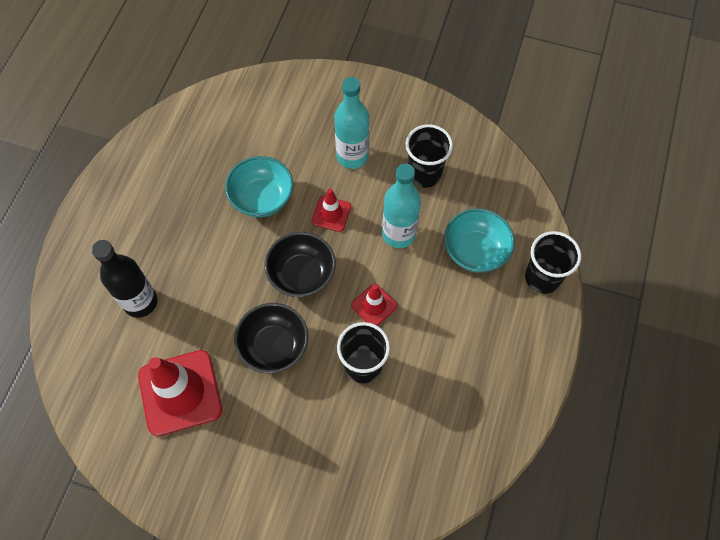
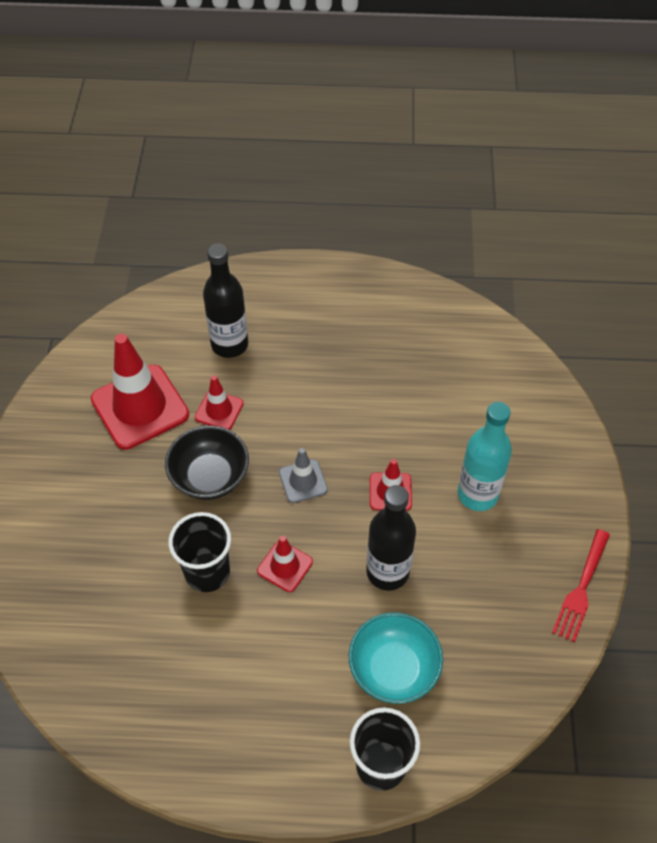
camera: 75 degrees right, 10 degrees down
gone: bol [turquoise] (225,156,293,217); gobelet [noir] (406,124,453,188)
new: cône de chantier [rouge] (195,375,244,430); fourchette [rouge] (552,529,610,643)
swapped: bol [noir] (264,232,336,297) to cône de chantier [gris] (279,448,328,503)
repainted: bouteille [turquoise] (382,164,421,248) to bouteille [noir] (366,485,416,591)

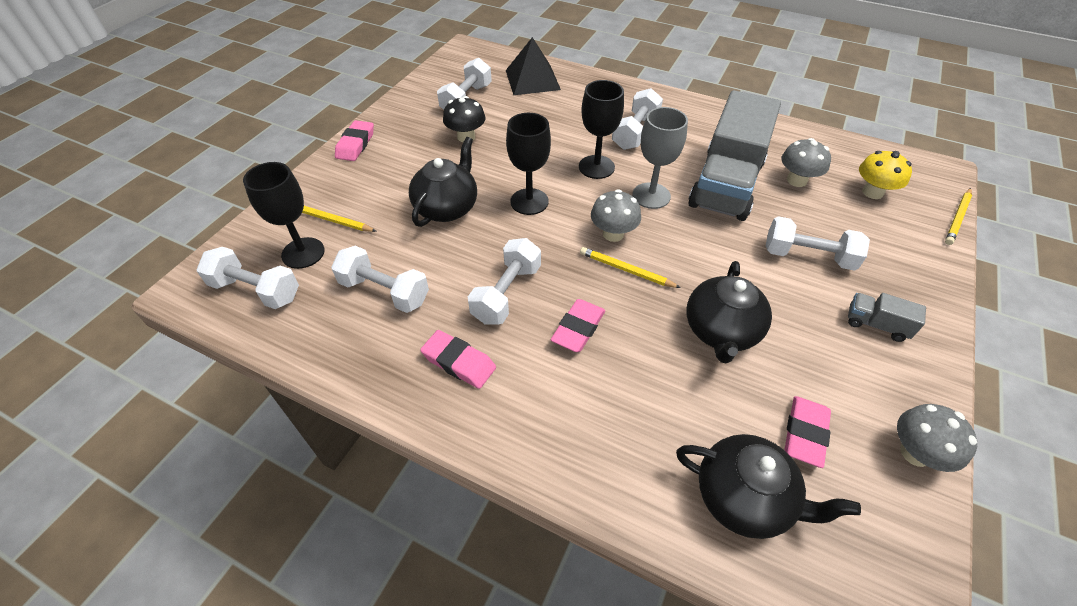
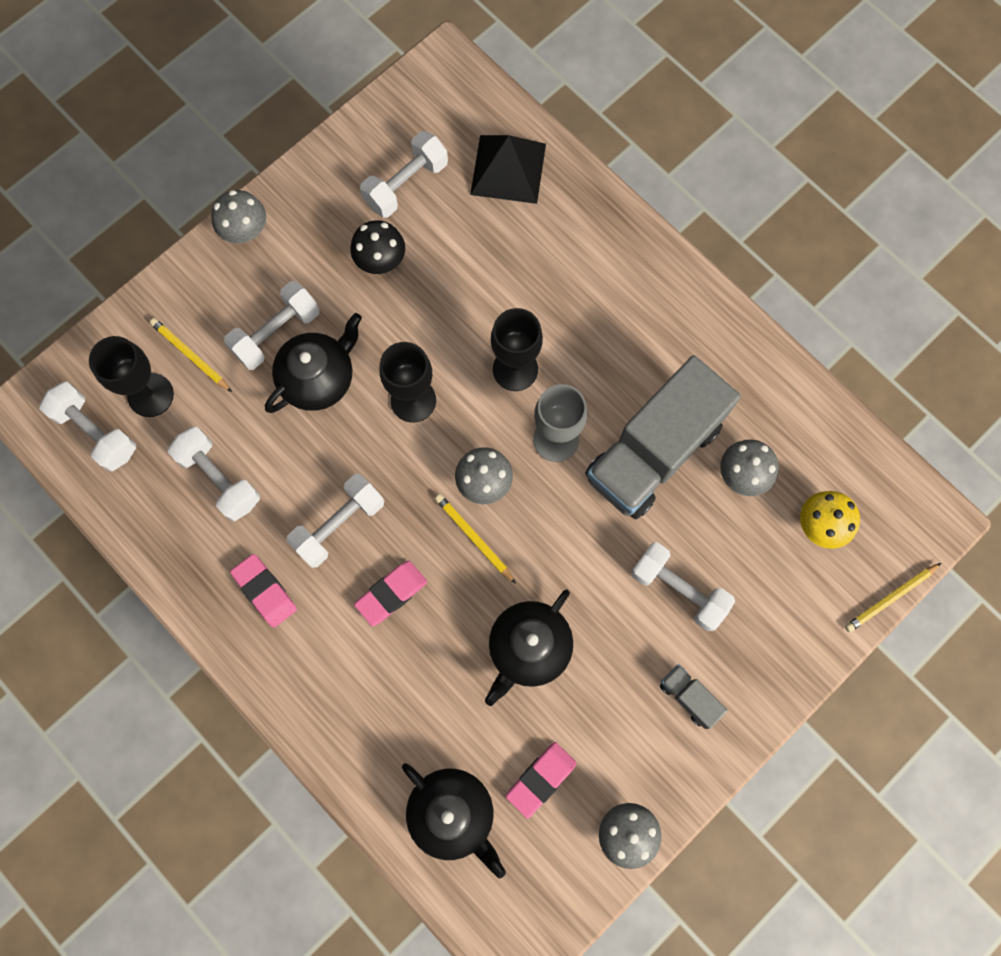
camera: 20 degrees right, 25 degrees up
shifted: haltère [blanc] (612,88,663,150) to (224,281,319,370)
swapped: gomme [rose] (335,120,374,161) to champignon [gris] (211,190,266,243)

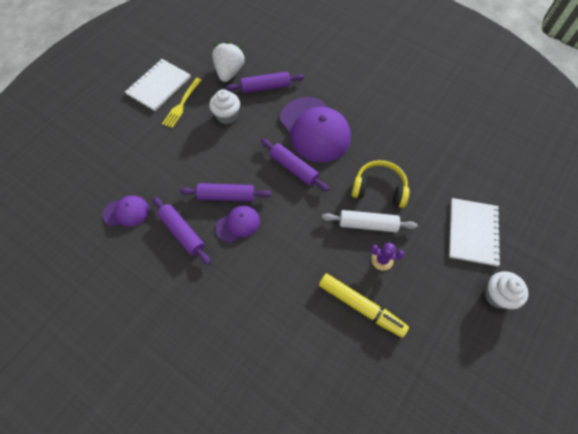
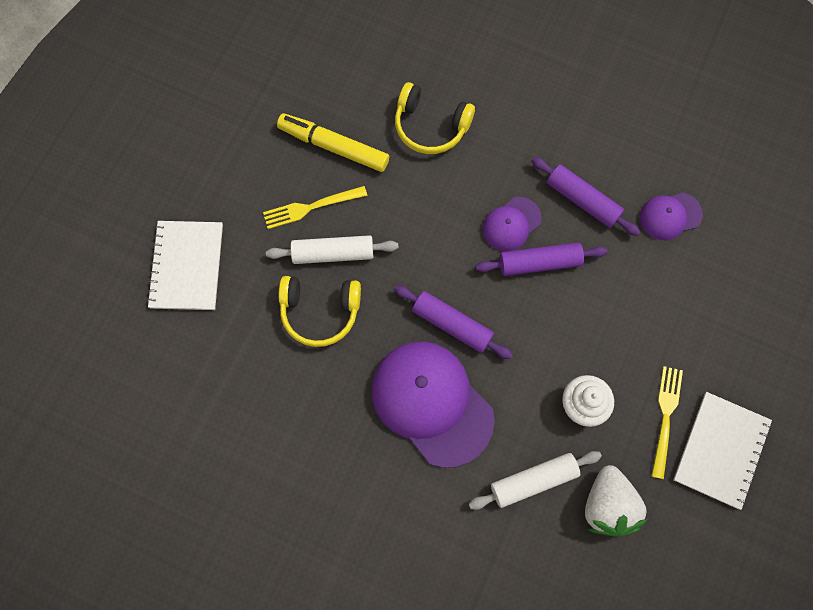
camera: 170 degrees right, 10 degrees up
gone: muffin [blanc] (485,271,529,309)
new: casque audio [jaune] (395,82,475,154)
swapped: cactus [violet] (371,242,404,271) to fourchette [jaune] (263,186,367,229)
repainted: rouleau à pâtisserie [violet] (226,72,305,93) to rouleau à pâtisserie [blanc] (469,451,602,510)

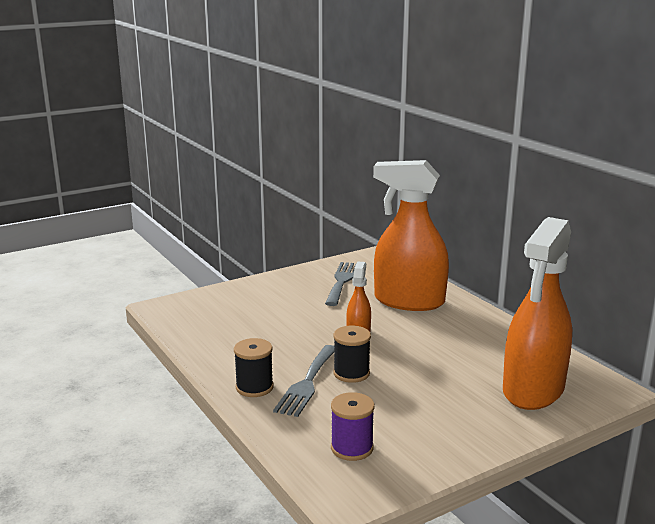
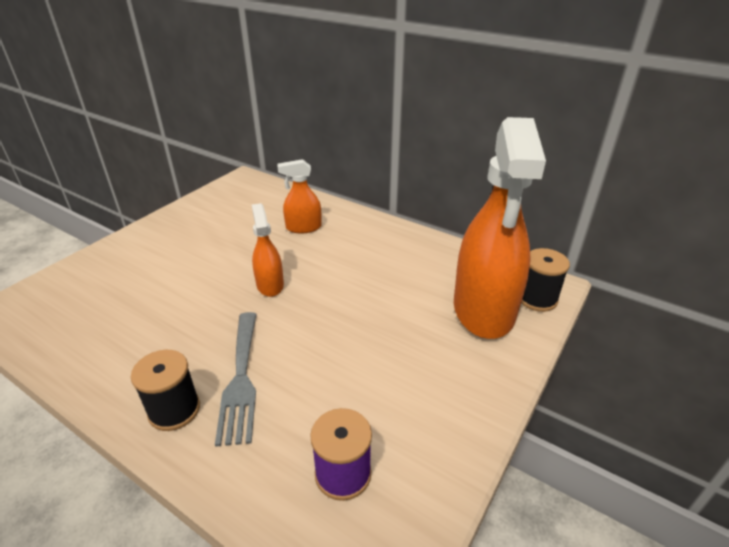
camera: 25 degrees left, 15 degrees up
gone: fourchette [gris] (325,262,356,306)
shifted: bobine [noir] (333,326,371,383) to (521,248,570,312)
scaled: vaporisateur [orange] (373,160,449,311) = (278,159,321,233) x0.47

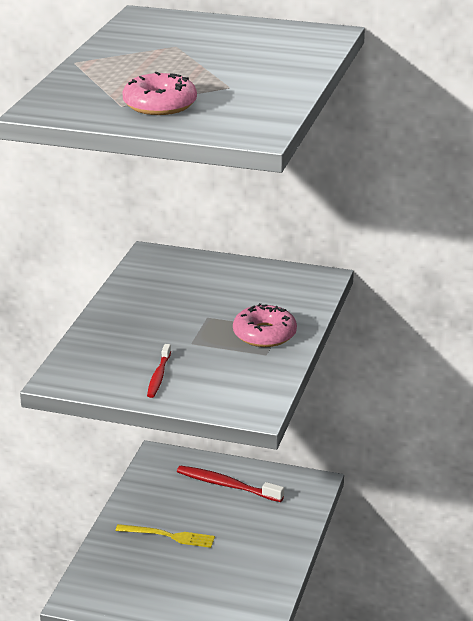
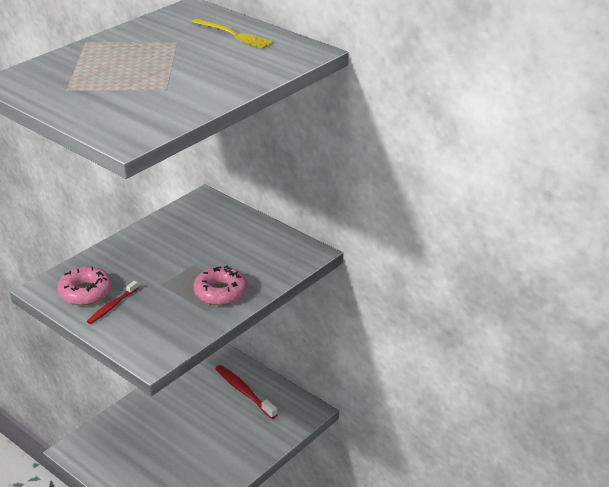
camera: 25 degrees right, 5 degrees up
shifted: beignet [rose] (122,72,197,115) to (57,266,112,305); fourchette [jaune] (115,524,215,548) to (192,18,273,48)

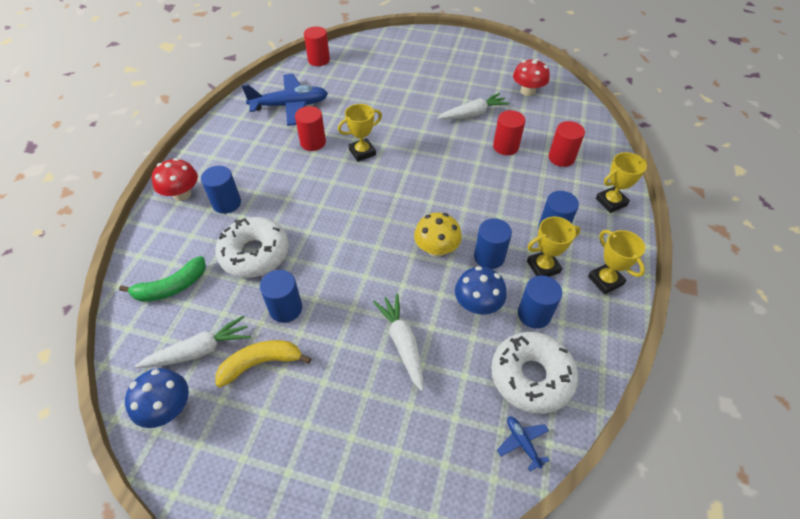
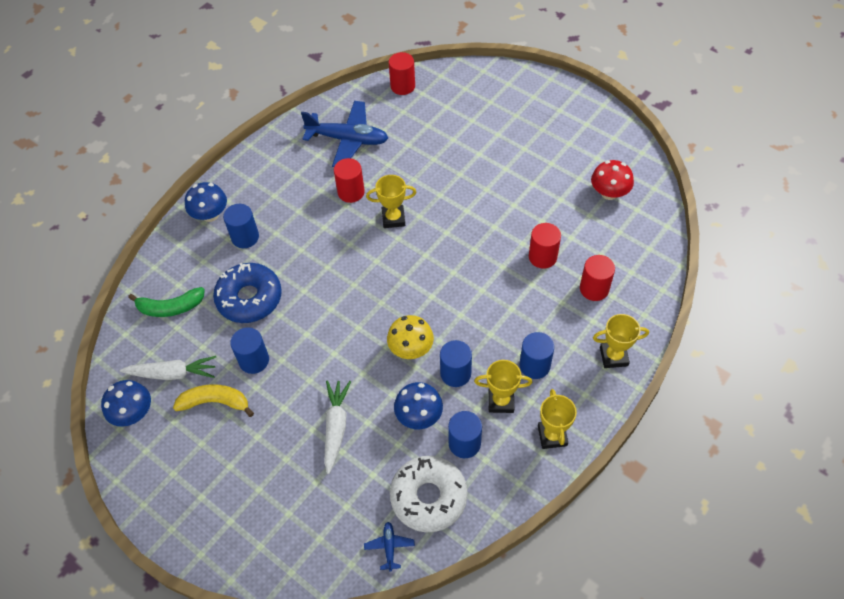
camera: 25 degrees right, 5 degrees up
gone: carotte [blanc] (437,93,510,120)
repainted: champignon [rouge] (152,158,198,201) to champignon [bleu] (185,182,227,222); beignet [blanc] (215,217,289,278) to beignet [bleu] (213,263,282,323)

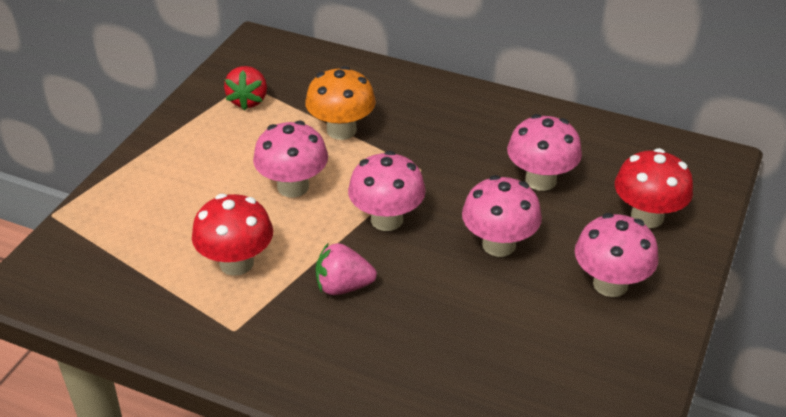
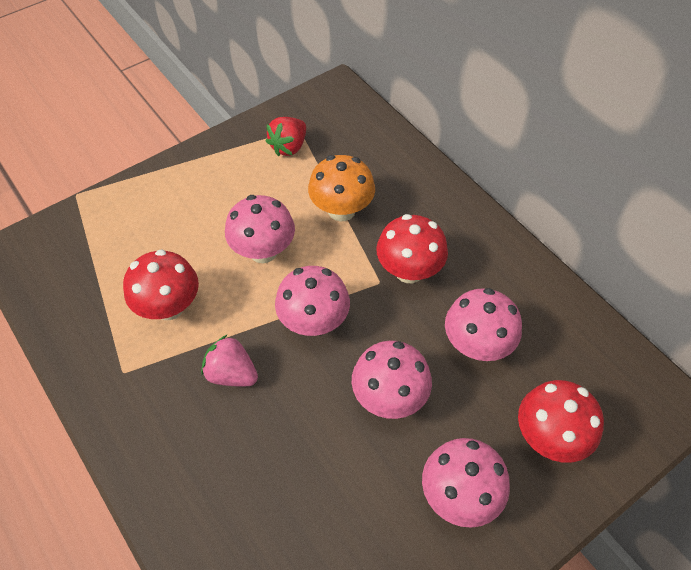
camera: 30 degrees right, 15 degrees up
new: champignon [rouge] (376,214,448,283)

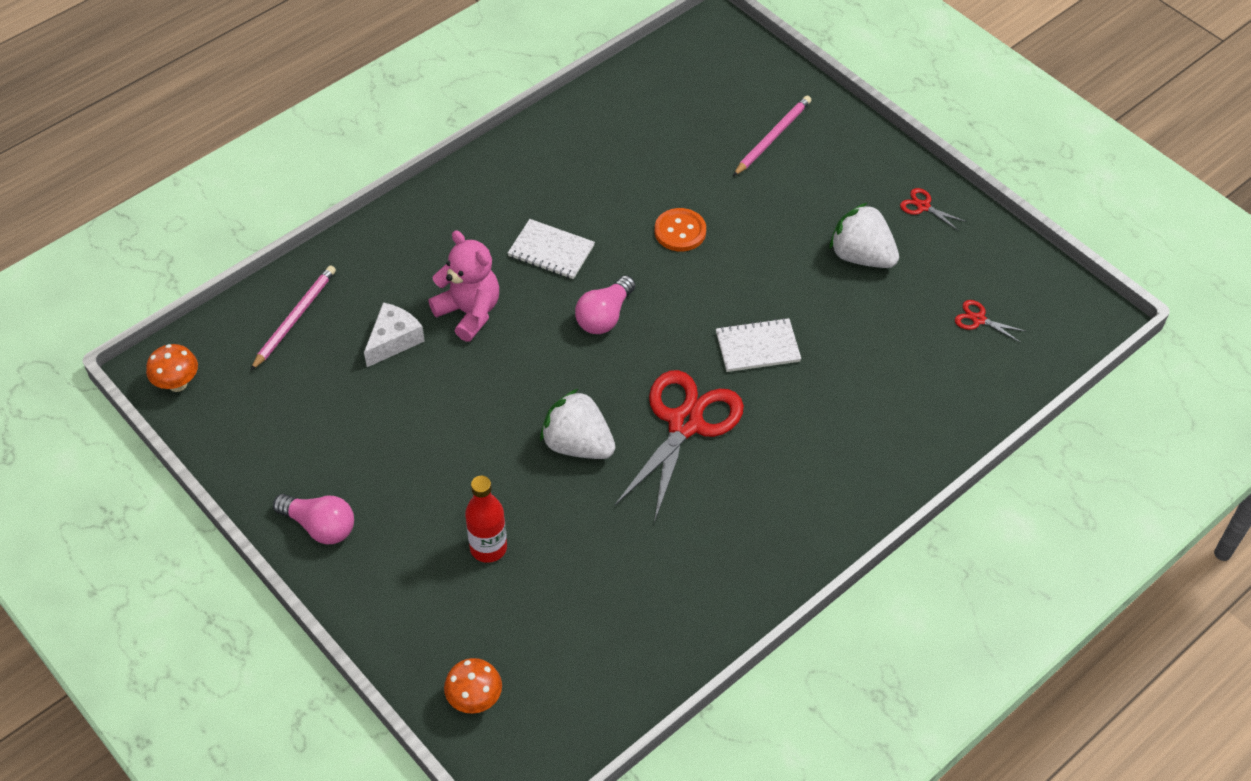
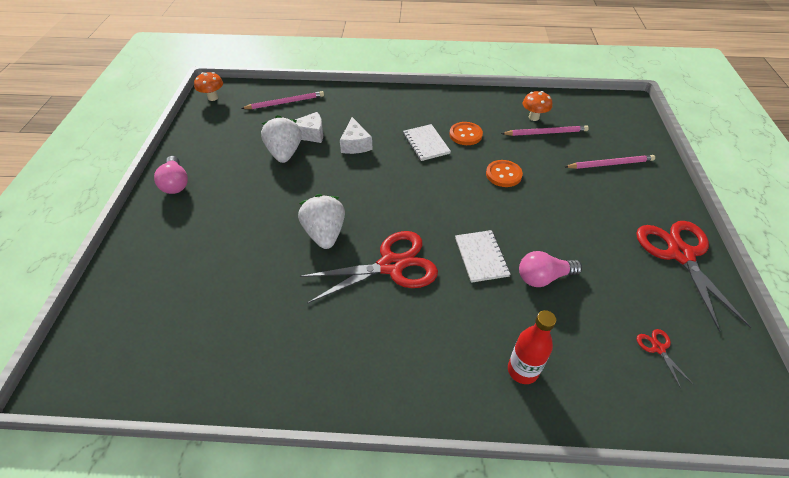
camera: 45 degrees right, 5 degrees down
new: bouton [orange] (449,122,483,145); crayon [rose] (501,125,589,136)
shifted: fraise [blanc] (829,203,899,268) to (261,115,302,163); bouteille [rouge] (465,476,507,563) to (508,310,556,384); ampoule [rose] (575,275,635,334) to (519,251,582,287); champignon [orange] (444,658,502,714) to (523,91,552,121)
swapped: ours en peluche [rose] (428,230,499,342) to fromage [blanc] (340,117,373,154)
rotated: carnet [blanc] (716,318,801,372) = (455,230,511,283) 45 degrees clockwise
scaled: ciseaux [rouge] (900,188,967,231) = (636,221,751,332) x2.42

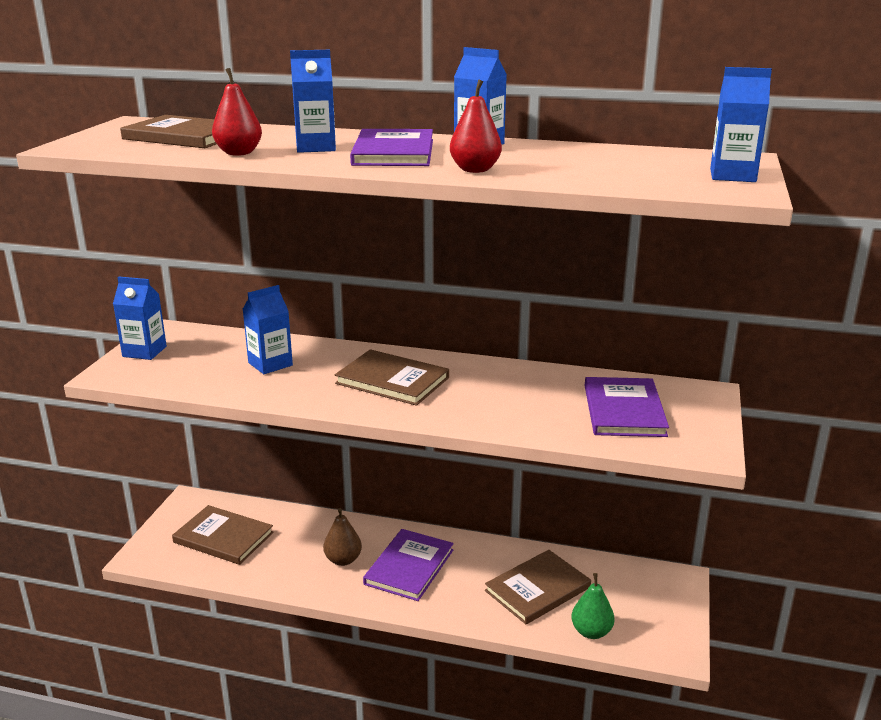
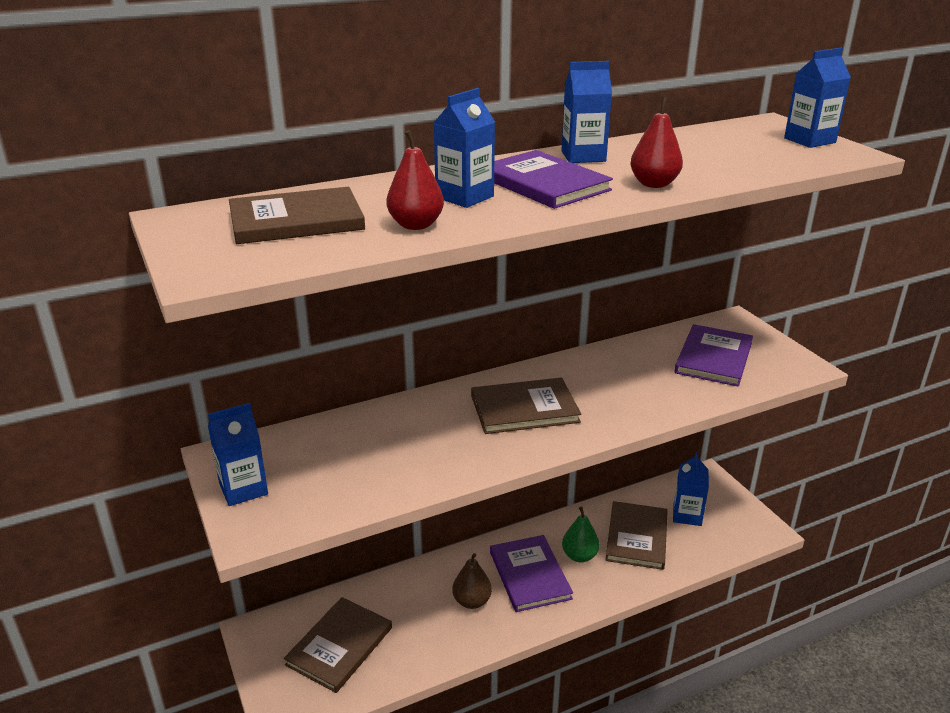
camera: 40 degrees left, 5 degrees up
shifted: poire [vert] (571,573,614,639) to (562,507,600,562); brique de lait [bleu] (243,285,293,374) to (673,452,709,526)
rotated: livre [marron] (172,505,274,565) = (284,597,392,693) 45 degrees counterclockwise; livre [violet] (585,377,669,437) = (674,324,753,387) 60 degrees clockwise

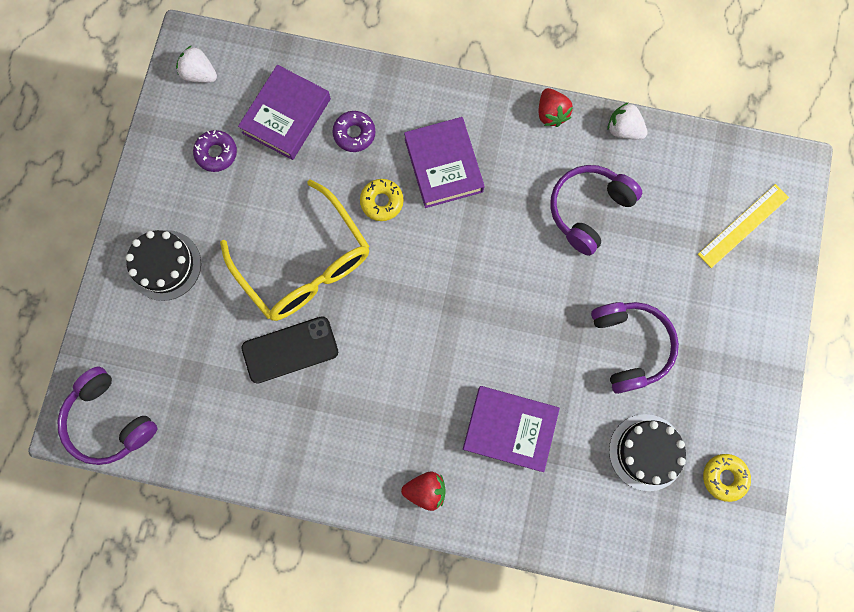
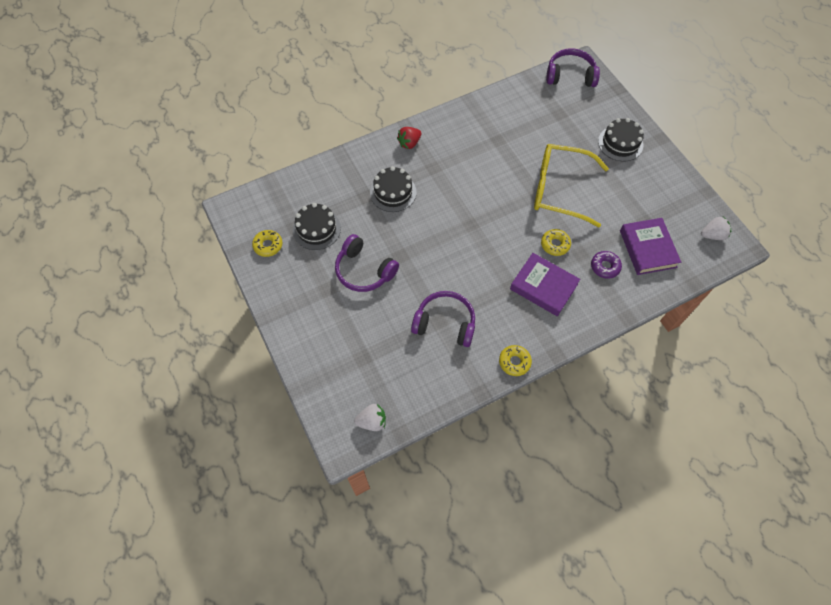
camera: 140 degrees right, 15 degrees down
gone: beignet [violet] (193,130,237,172); téléphone [noir] (241,316,338,384); règle [jaune] (698,184,789,268)
shifted: fraise [blanc] (607,102,648,140) to (354,404,386,431)
swapped: livre [violet] (463,386,560,472) to gâteau [noir] (370,166,417,212); fraise [rouge] (538,88,573,127) to beignet [jaune] (499,345,532,376)
rotated: casque audio [violet] (550,165,642,256) = (411,291,475,347) 75 degrees counterclockwise

